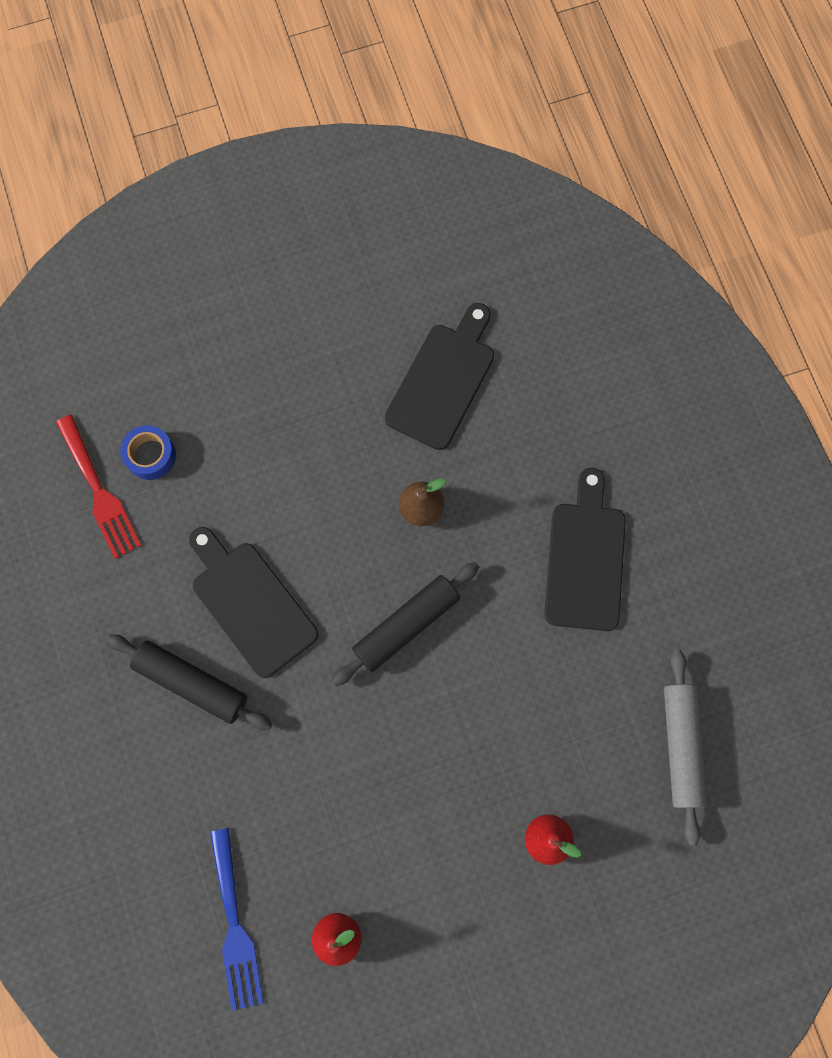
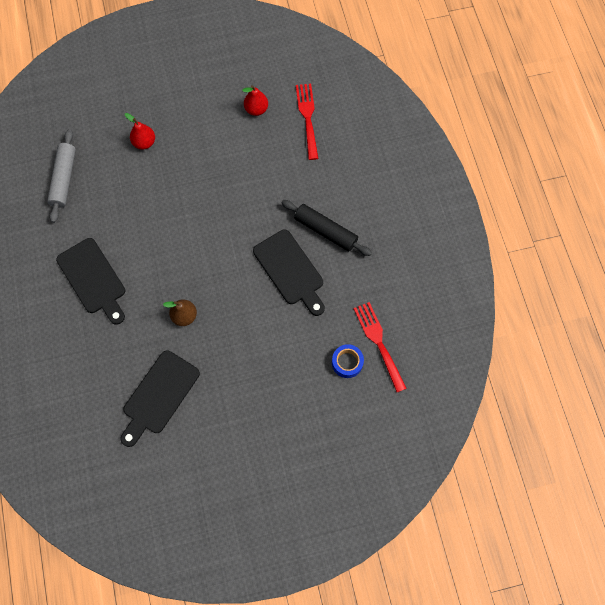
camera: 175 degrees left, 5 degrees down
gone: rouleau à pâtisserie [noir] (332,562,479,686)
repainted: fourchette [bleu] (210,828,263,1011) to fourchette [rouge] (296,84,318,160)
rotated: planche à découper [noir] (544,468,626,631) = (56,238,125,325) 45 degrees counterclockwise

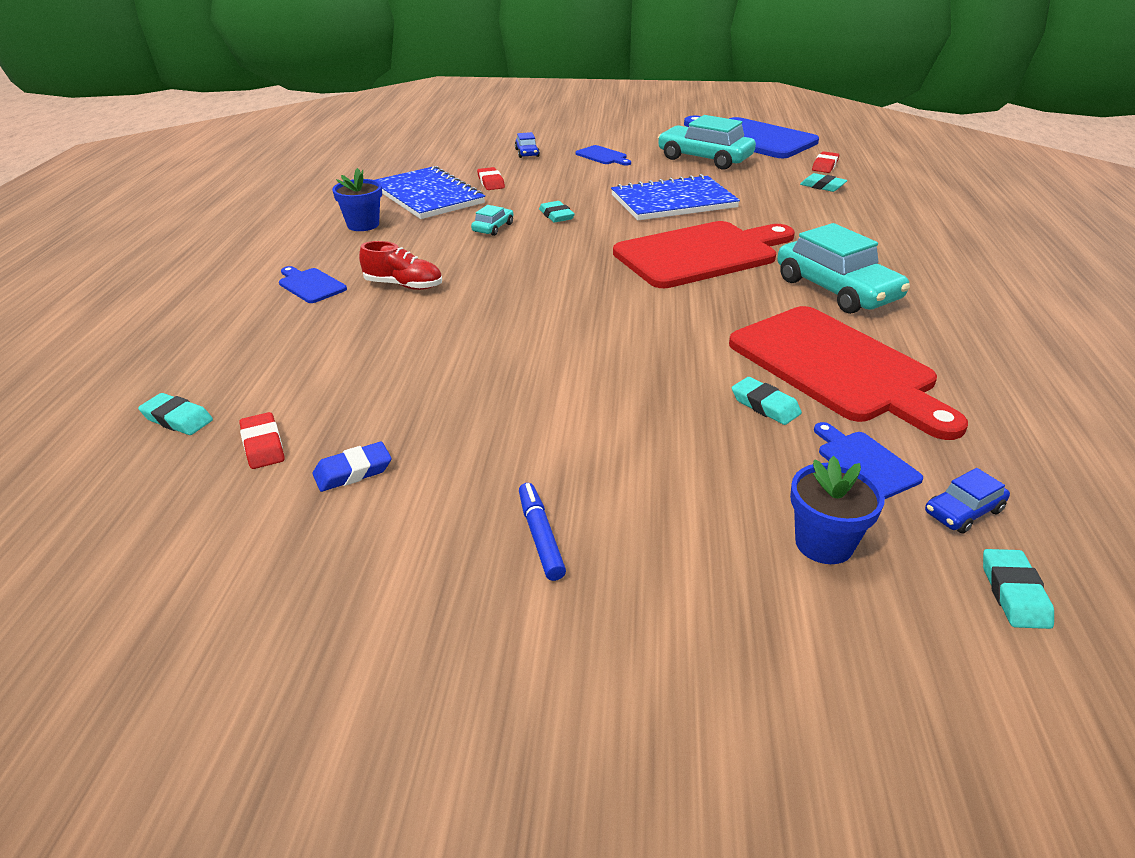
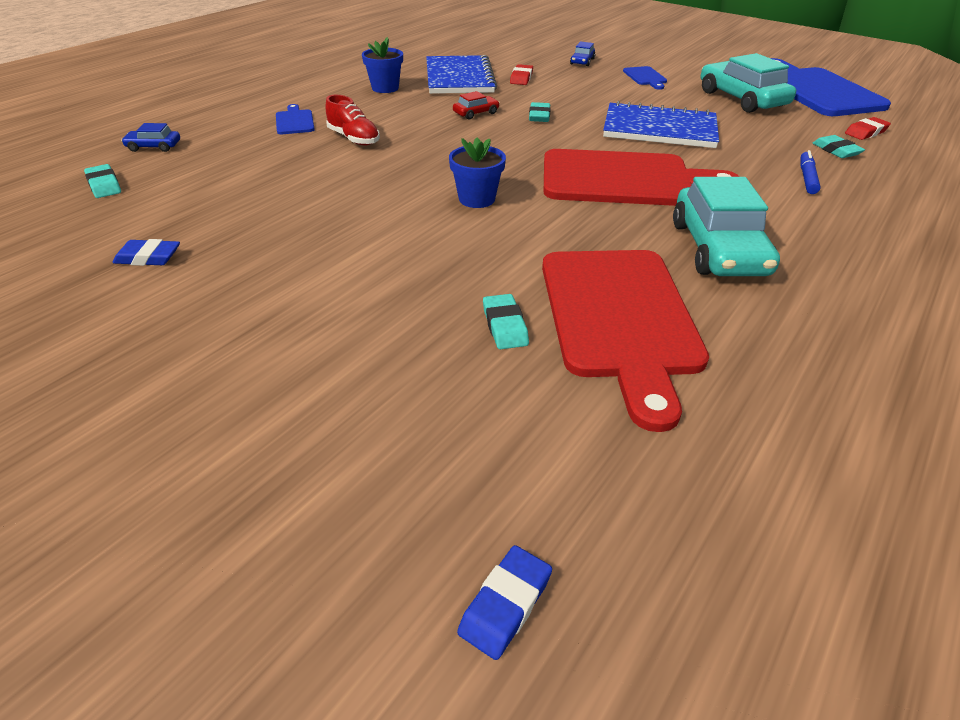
camera: 30 degrees right, 5 degrees up
gone: gomme [rouge] (239,412,285,469); planche à découper [bleu] (814,422,923,499)
shifted: voiture [bleu] (925,468,1010,534) to (121,123,180,152); pot de fleurs [bleu] (790,456,885,564) to (449,138,506,208); feutre [bleu] (519,483,566,581) to (801,150,820,194)
repainted: voiture [turquoise] (471,205,513,236) to voiture [rouge] (453,91,500,119); gomme [turquoise] (983,549,1054,629) to gomme [bleu] (457,545,552,660)

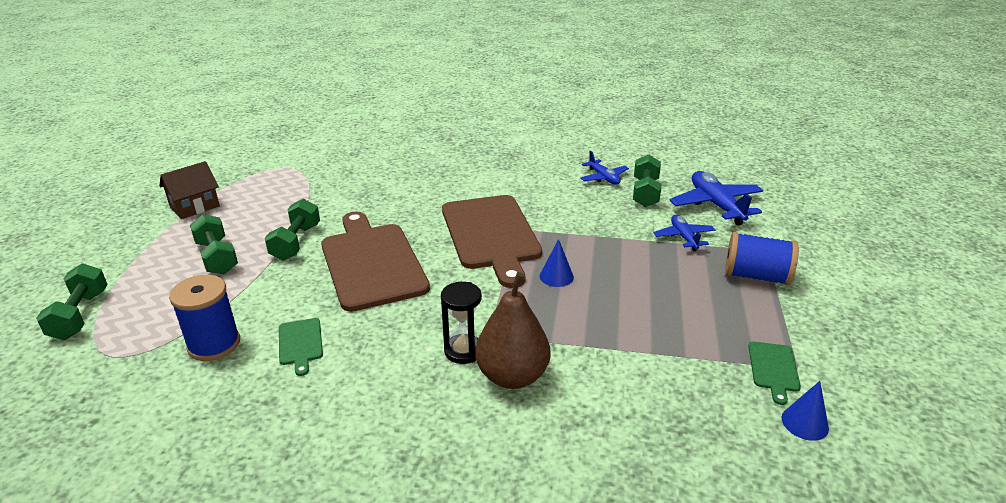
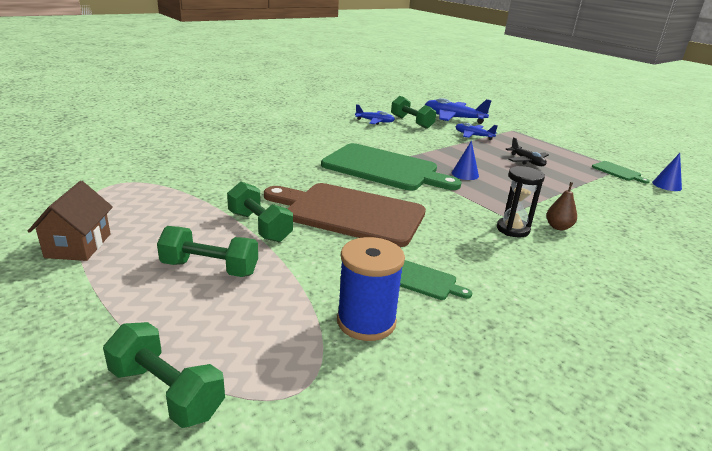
camera: 50 degrees left, 5 degrees down
gone: bobine [bleu] (725,232,799,286)
new: avion [noir] (505,137,549,166)
repainted: planche à découper [marron] (442,195,542,288) to planche à découper [vert] (321,143,462,191)
scaled: poire [marron] (475,272,550,389) = (546,182,577,230) x0.49

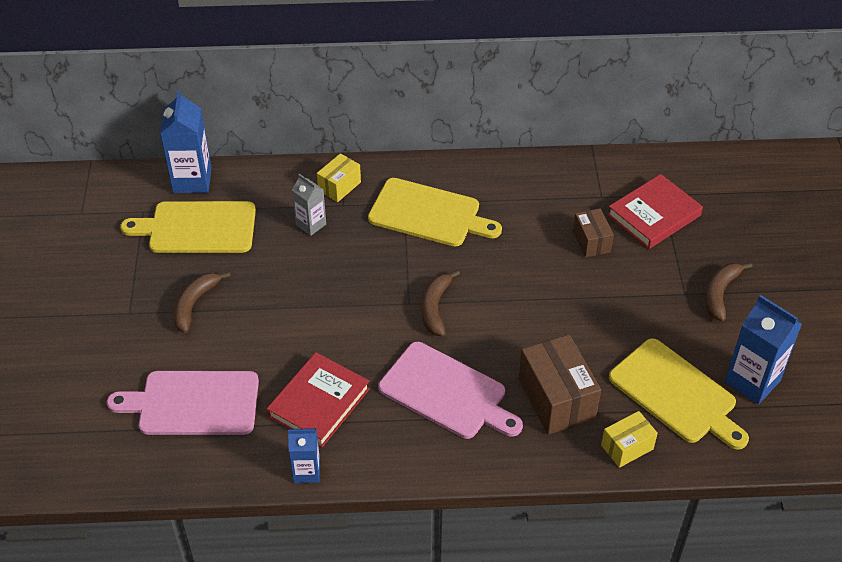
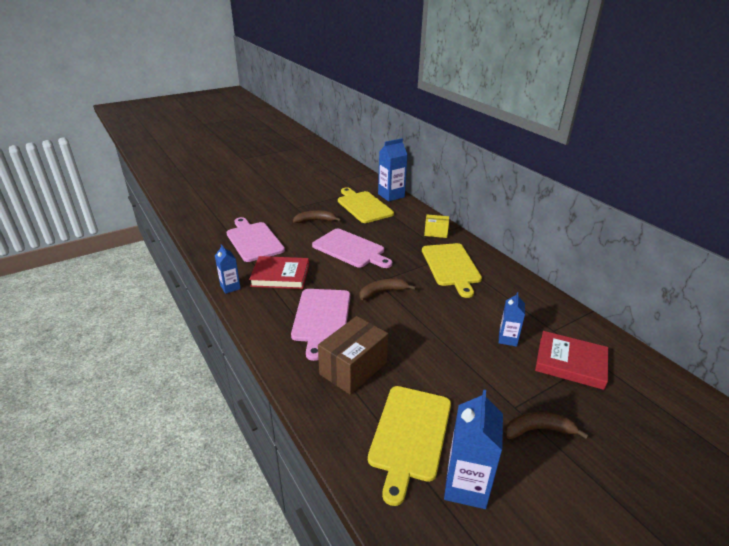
camera: 60 degrees right, 15 degrees down
gone: brique de lait [gris] (292,174,326,236); boîte [jaune] (601,411,658,468)
new: planche à découper [rose] (312,229,392,268)
swapped: boîte [marron] (573,208,614,258) to brique de lait [bleu] (499,292,525,347)

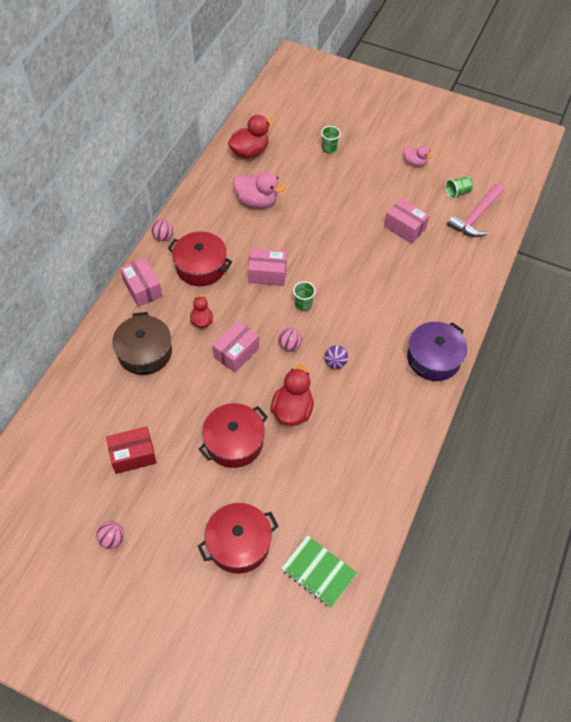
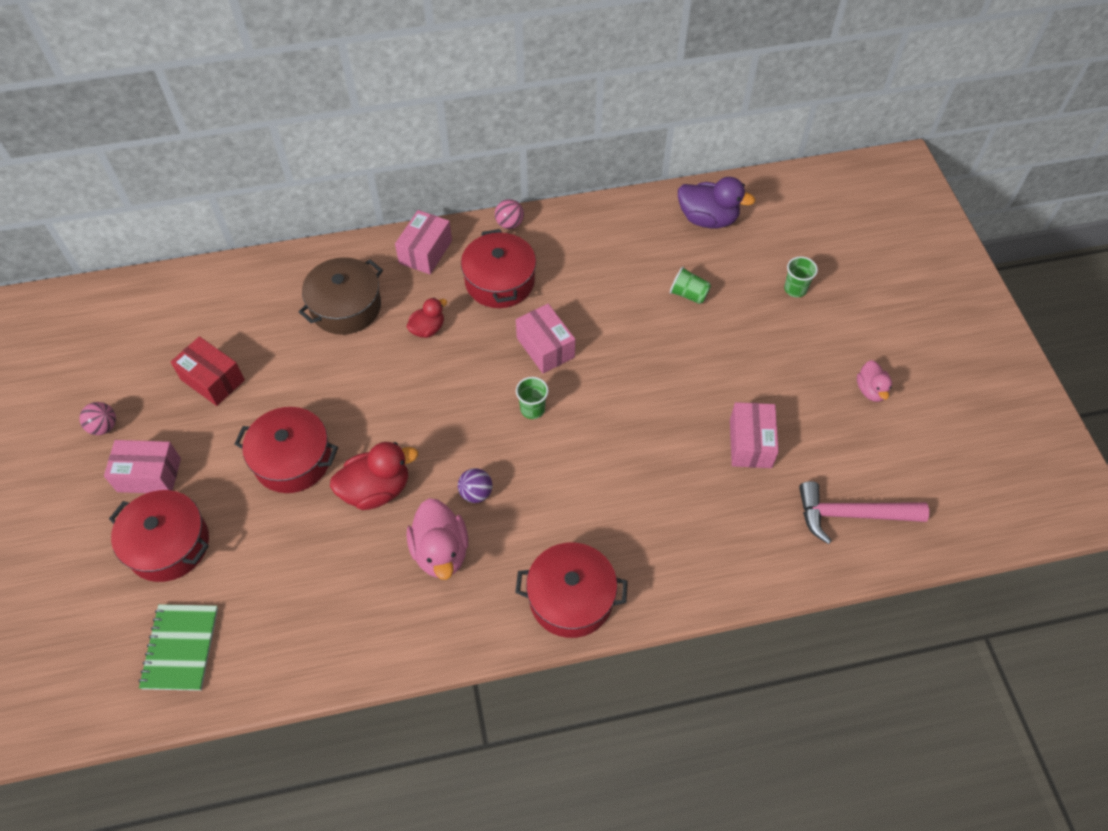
camera: 55 degrees right, 0 degrees up
gone: balle [rose] (279,328,302,351)
shifted: boîte [rose] (212,320,259,373) to (104,440,181,493); canard [rose] (233,171,285,208) to (407,498,468,580); gobelet [vert] (445,176,473,199) to (670,267,711,304)
repainted: marmite [violet] (407,322,467,381) to marmite [rouge] (515,543,628,638); canard [rouge] (228,115,274,159) to canard [violet] (678,177,755,228)

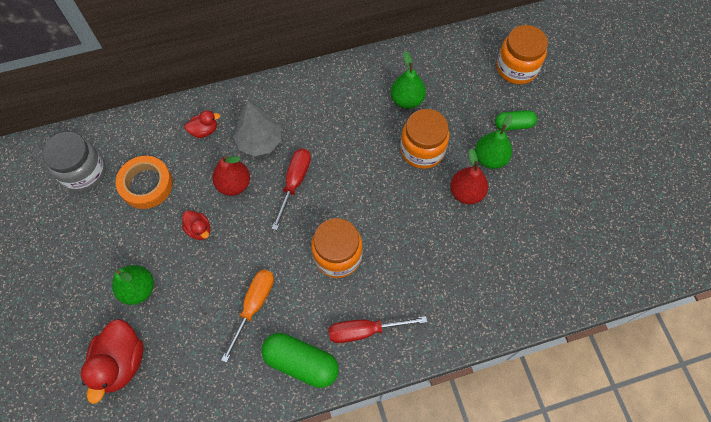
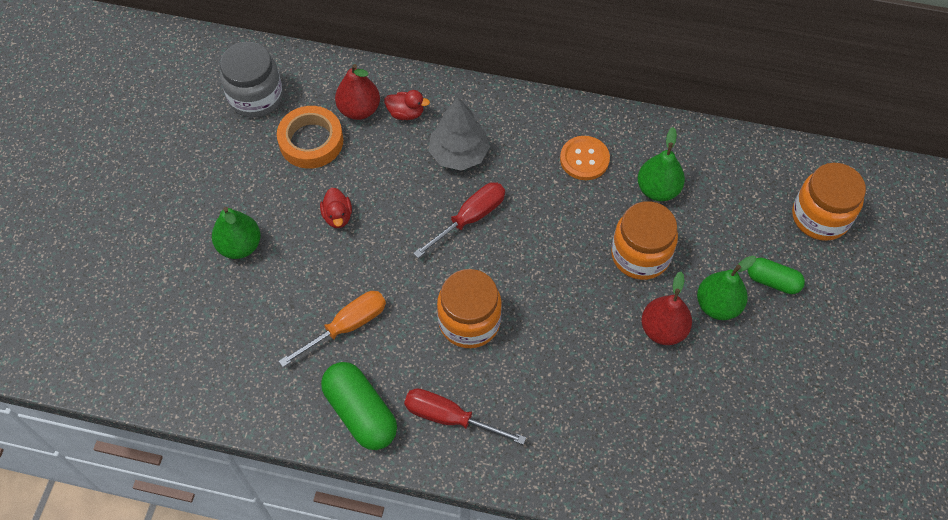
camera: 30 degrees right, 5 degrees down
gone: canard [rouge] (81,319,143,404)
new: bouton [orange] (560,136,610,180)
shifted: poire [rouge] (212,155,250,196) to (335,64,380,120)

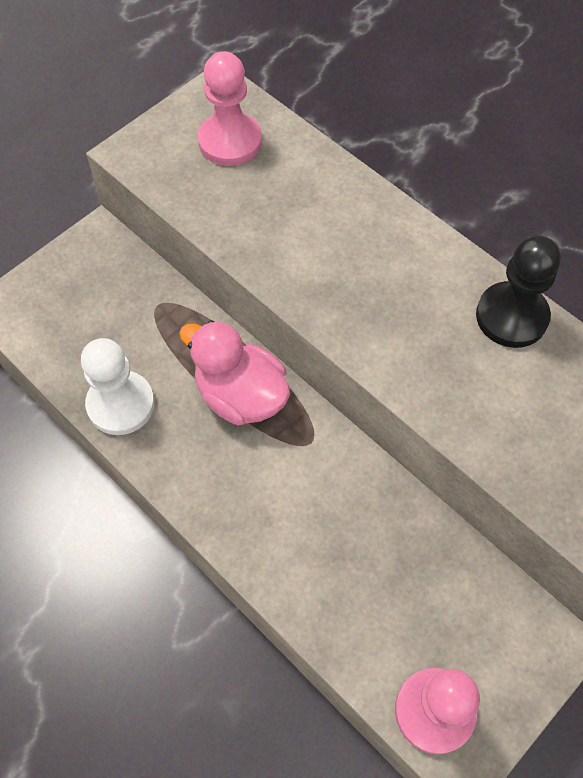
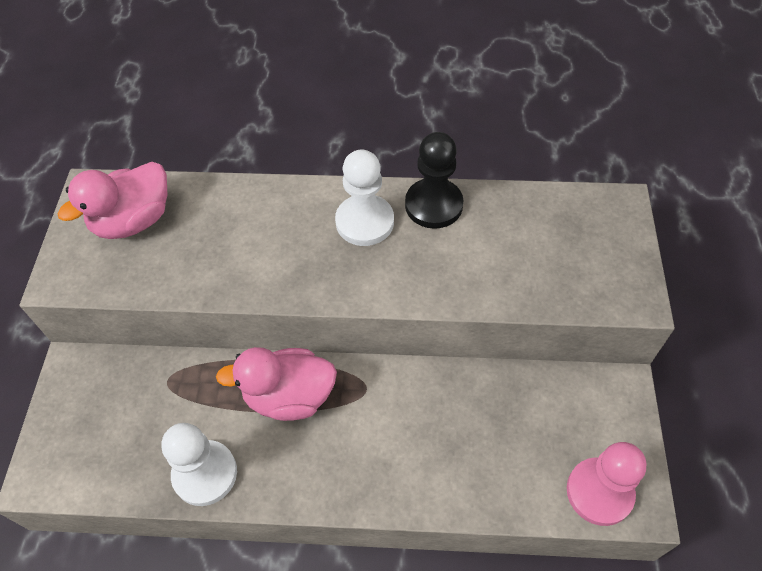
camera: 40 degrees left, 5 degrees down
new: pion [blanc] (335,149,394,246)
swapped: pion [rose] (198,51,262,166) to canard [rose] (58,162,167,239)

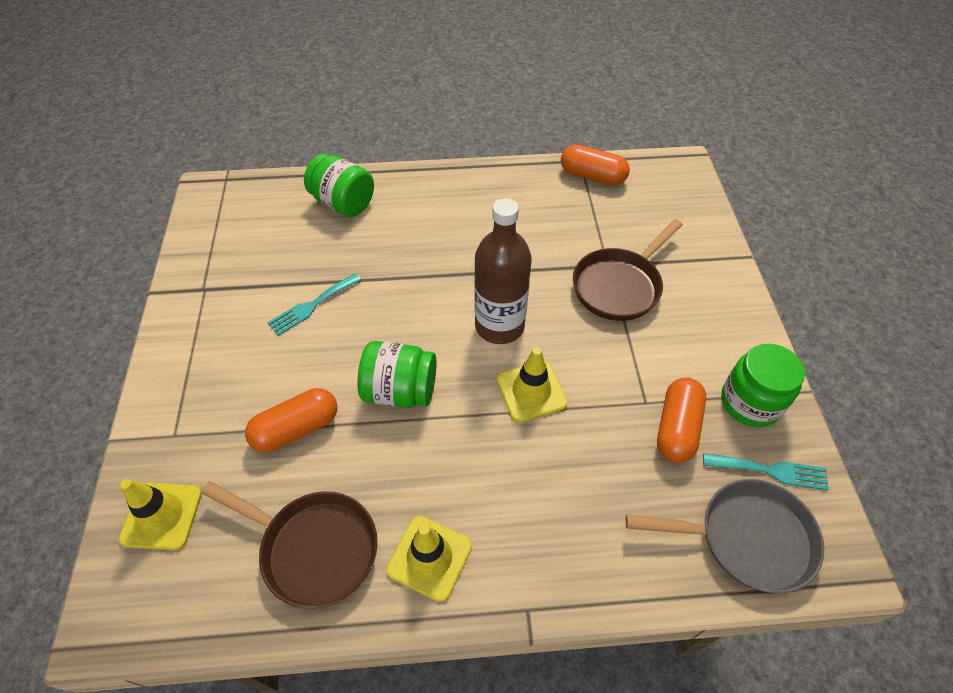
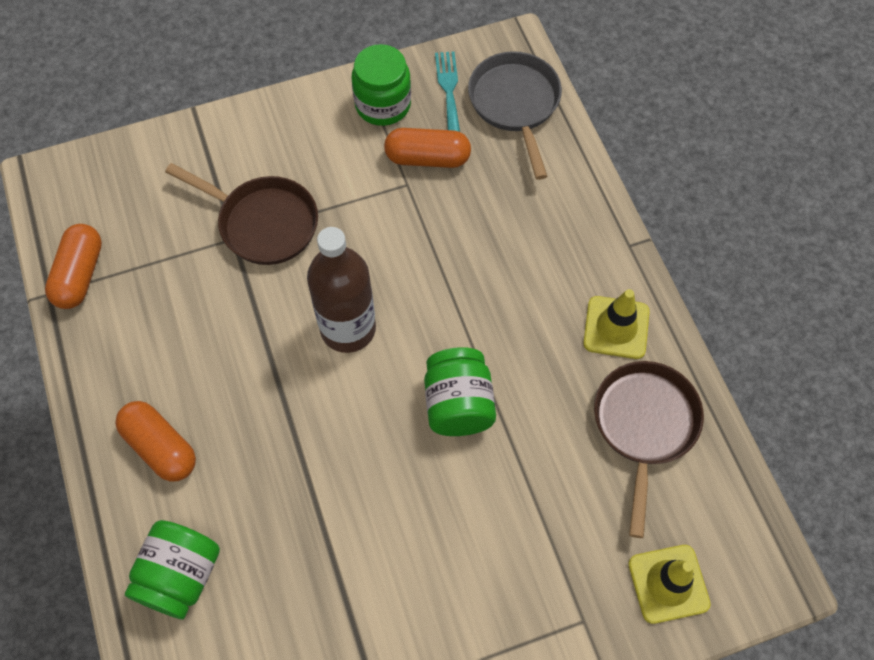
camera: 105 degrees left, 10 degrees up
gone: fourchette [turquoise] (268,273,361,336); cône de chantier [jaune] (497,347,568,422)
shifted: gélule [orange] (245,388,337,452) to (115,401,196,482)

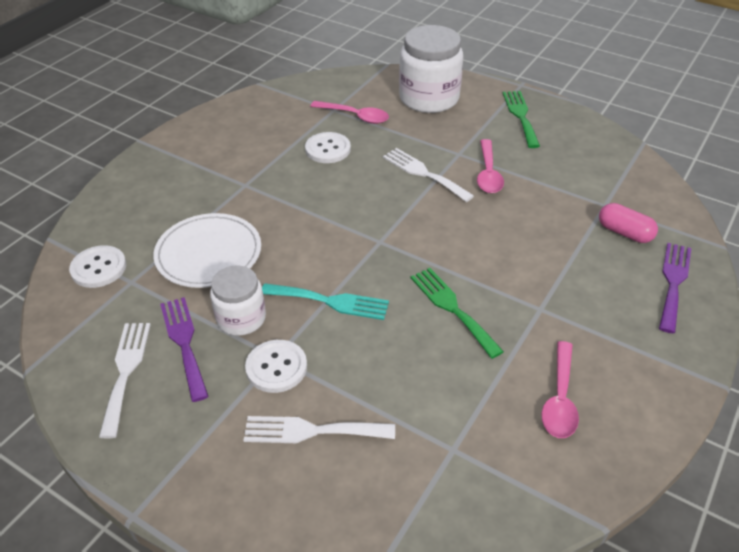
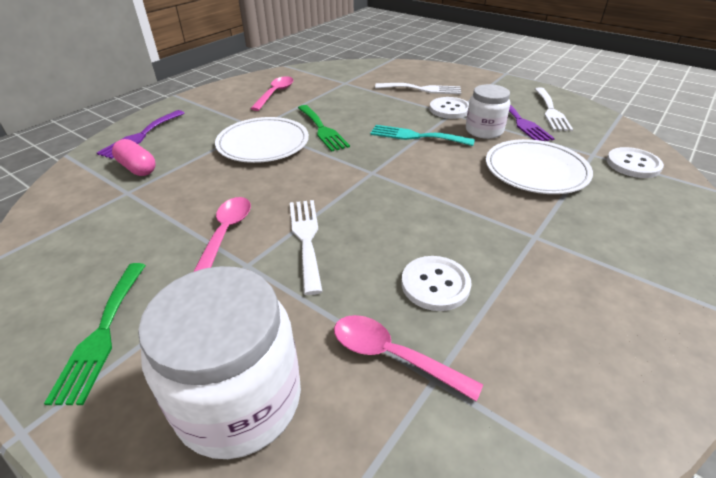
camera: 175 degrees left, 5 degrees down
new: assiette [blanc] (215,117,309,163)
rotated: fourchette [blanc] (383,148,474,202) = (290,200,323,295) 150 degrees counterclockwise

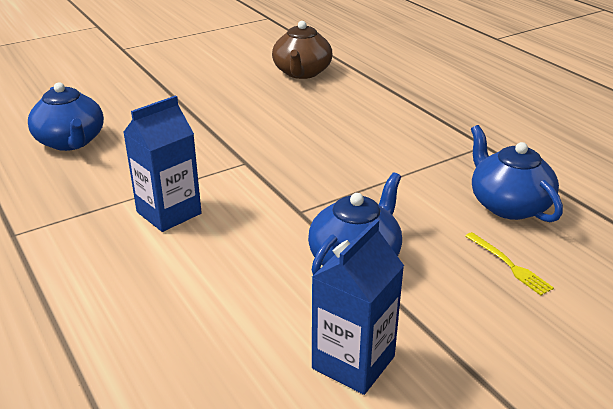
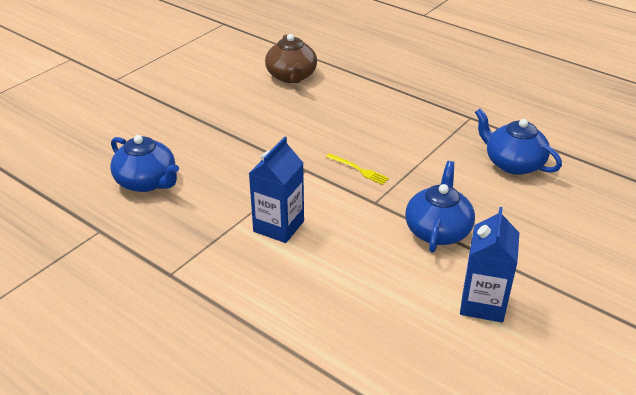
camera: 20 degrees left, 5 degrees up
shifted: fourchette [jaune] (465,232,554,296) to (326,153,389,185)

